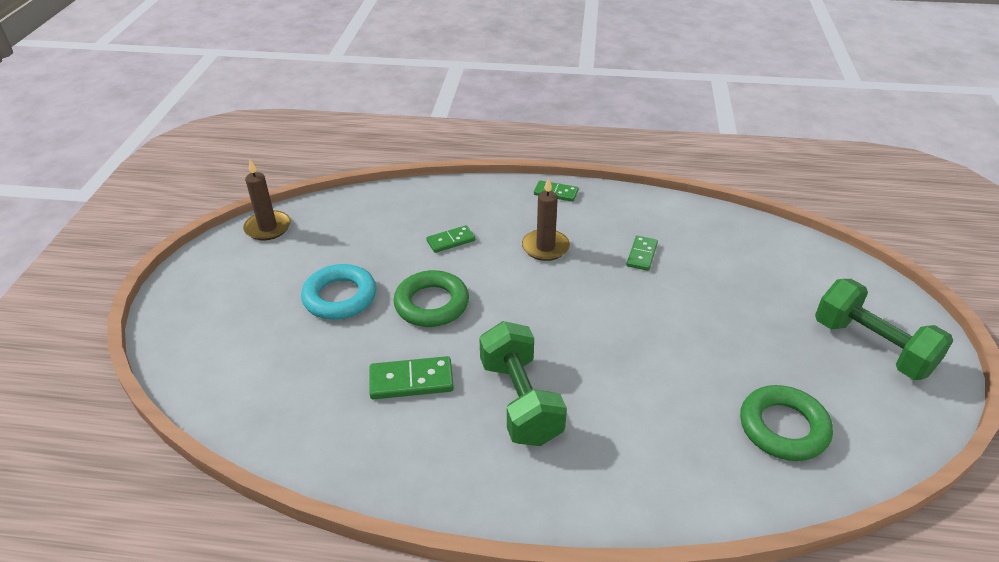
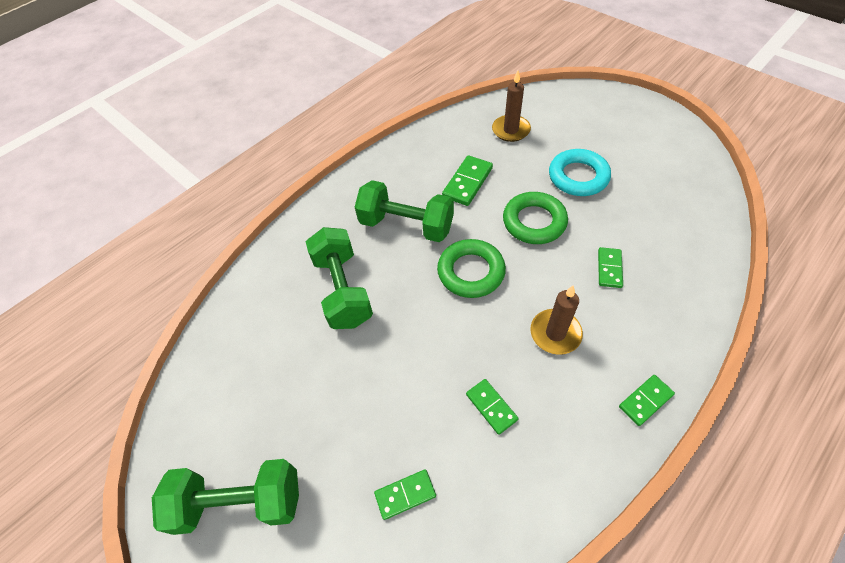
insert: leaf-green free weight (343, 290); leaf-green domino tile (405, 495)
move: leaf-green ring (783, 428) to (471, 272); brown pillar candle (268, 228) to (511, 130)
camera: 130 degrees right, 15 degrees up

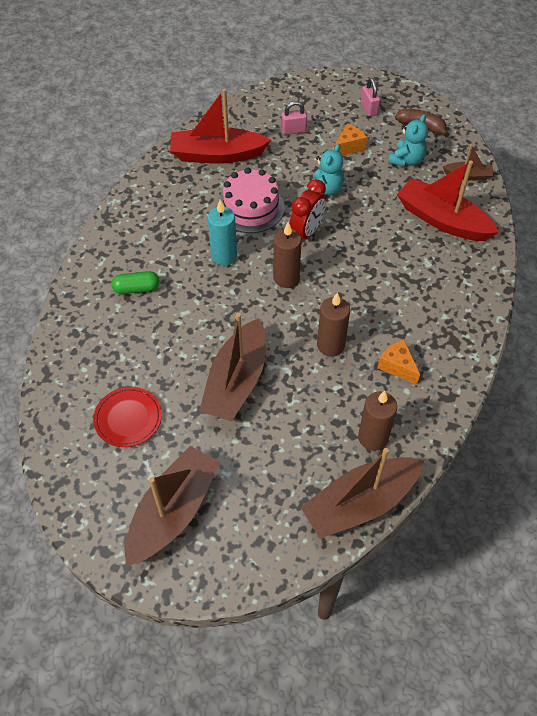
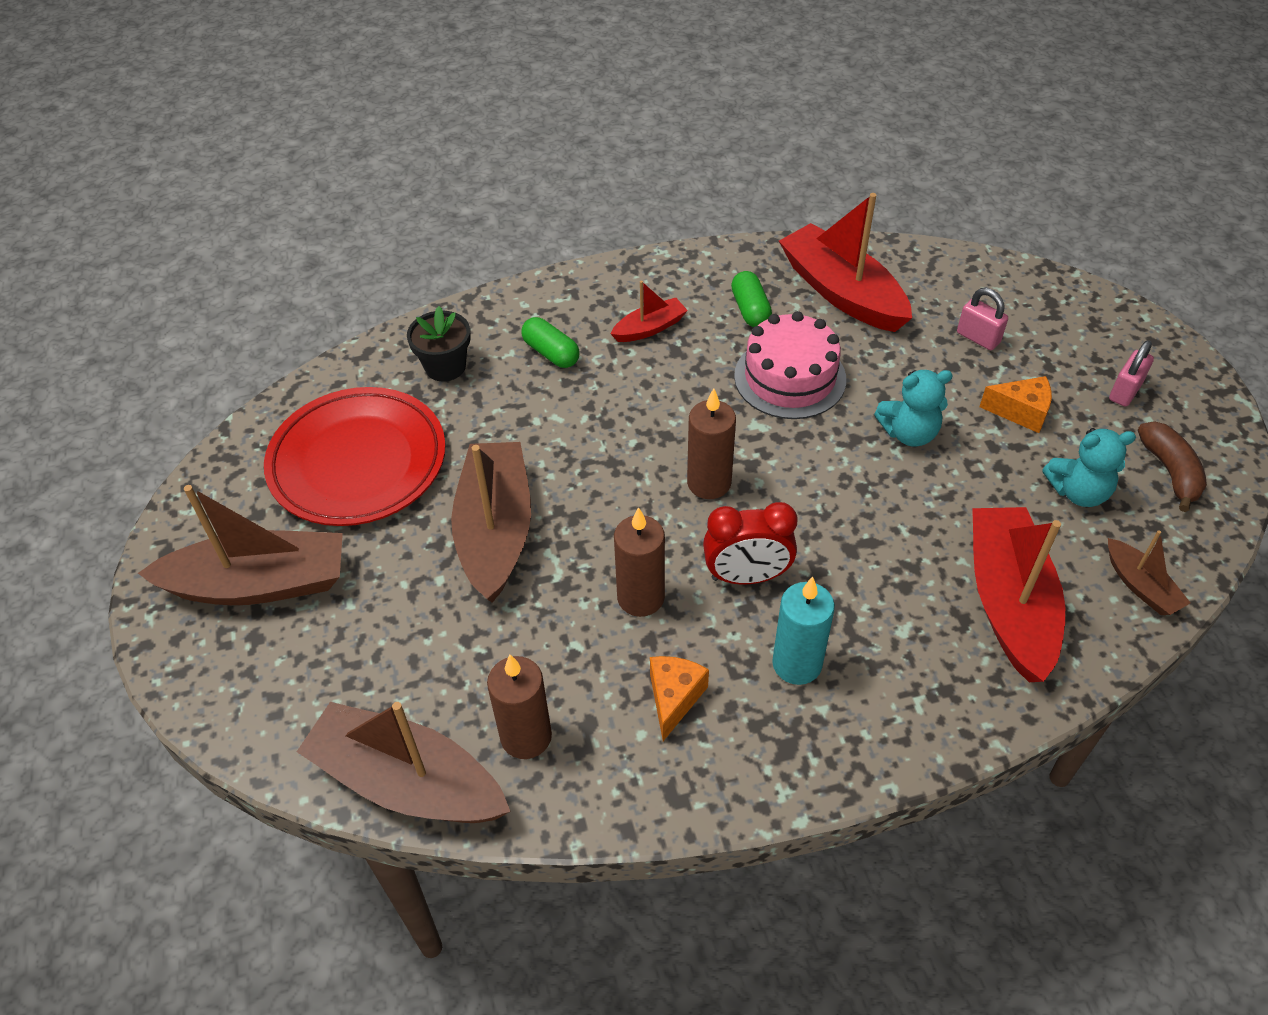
insert: ebony potted plant (445, 366); red toy boat (649, 328); leaf-green pill (750, 309)
move: red alarm clock (306, 232) to (747, 576); teal pillar candle (224, 256) to (797, 664)
rotate: brown toy boat (236, 381) = (495, 531) 105 degrees clockwise
resize: red dinner plate (128, 418) = (358, 462) x1.80
camera: 55 degrees right, 5 degrees down

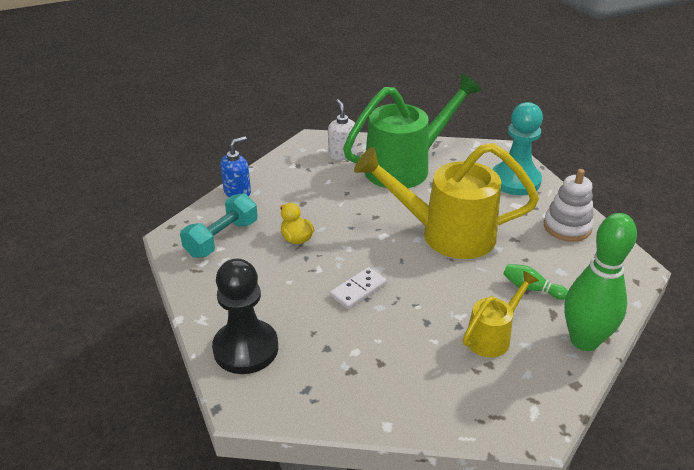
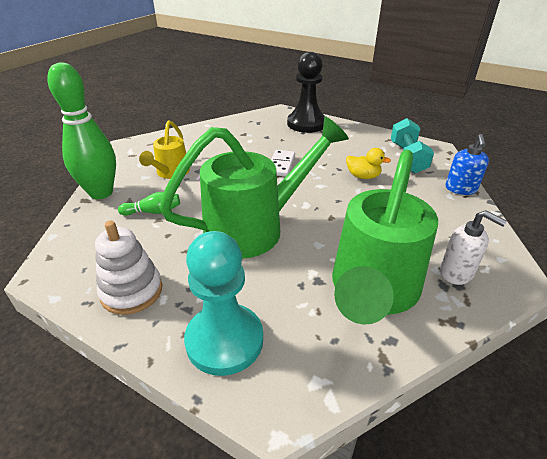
recolor: bright yellow watering can (446, 234) to leaf-green watering can (255, 228)
camera: 145 degrees right, 0 degrees up

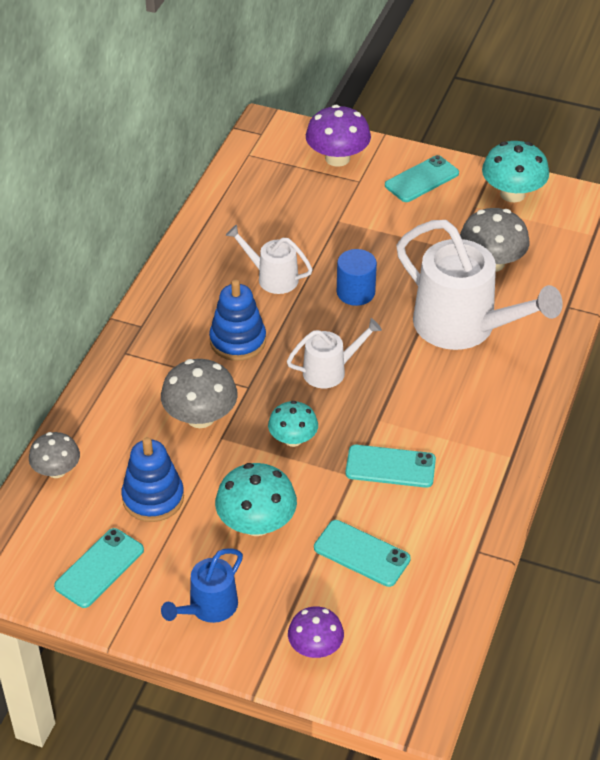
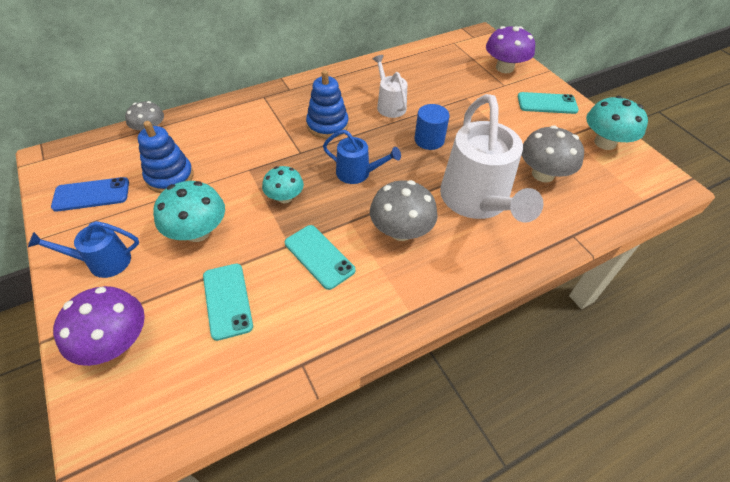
move: ash-grey toadstool (200, 417) to (401, 231)
recolor: teal smartphone (99, 568) to cobalt smartphone (91, 194); snow-white watering can (330, 370) to cobalt watering can (358, 173)
resize: violet toadstool (315, 647) = (115, 342) x1.54
camera: 40 degrees right, 5 degrees up

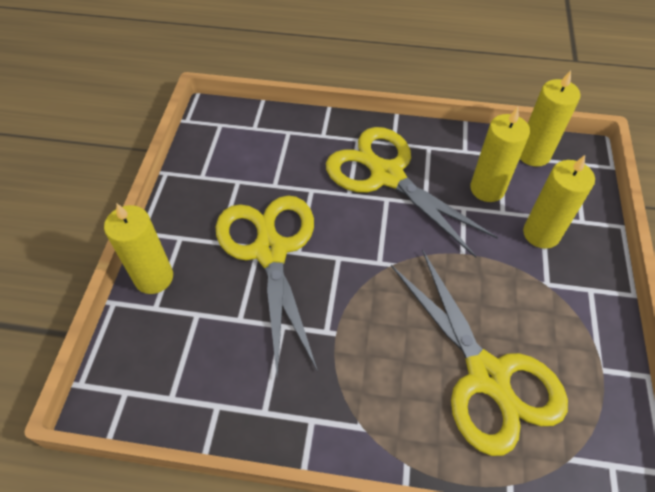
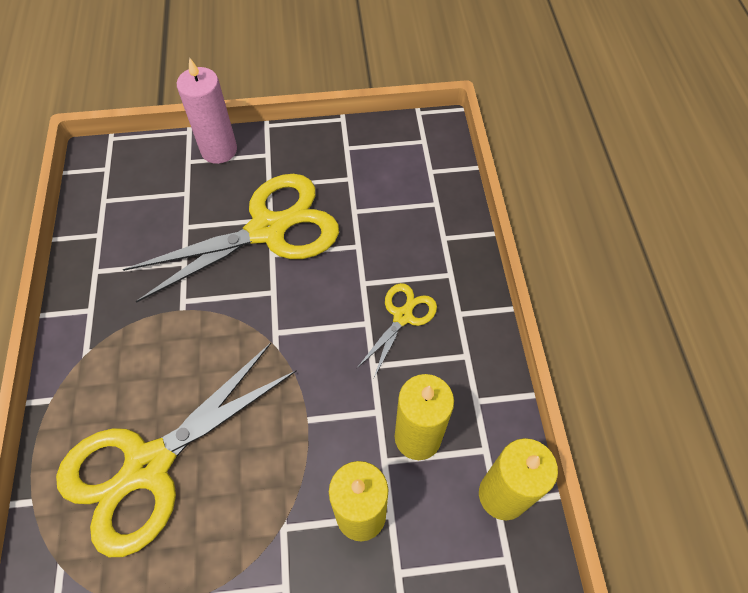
recolor: bright yellow pillar candle (154, 277) to rose-pink pillar candle (219, 150)
resize: bright yellow scissors (387, 175) = (402, 316) x0.47
camera: 75 degrees right, 5 degrees up

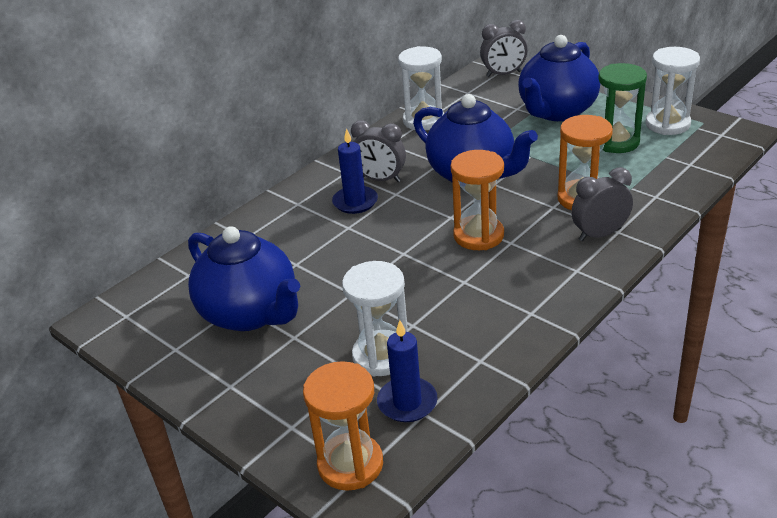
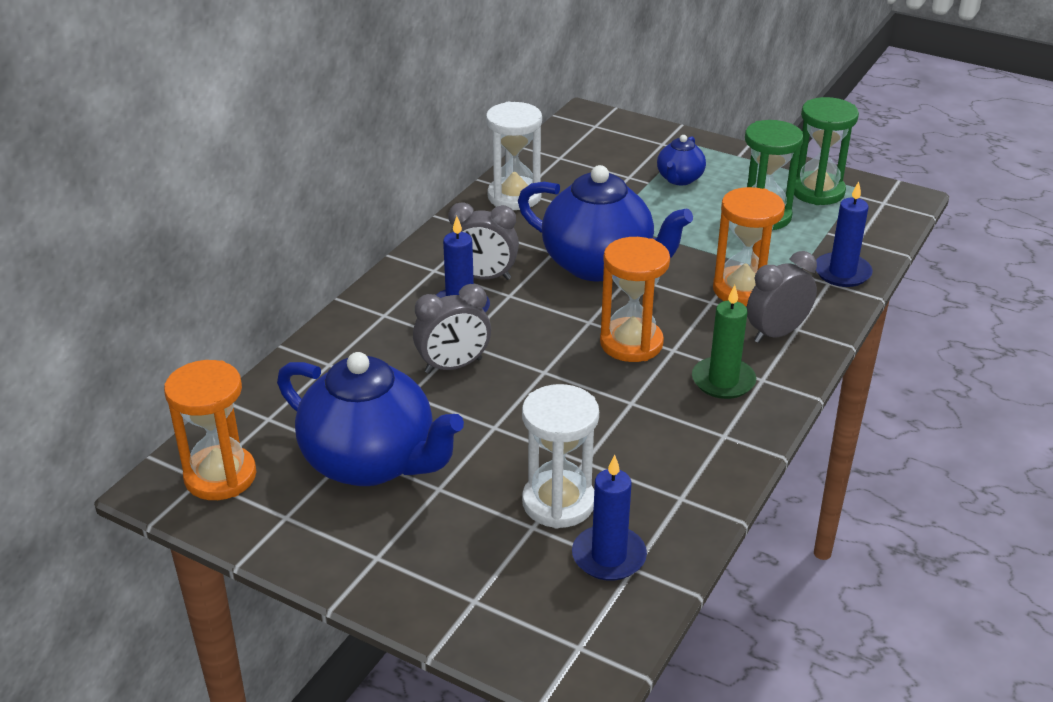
insert: leaf-green pillar candle (723, 381); cobalt pillar candle (842, 273)
move: bright orange sandglass (350, 464) to (220, 476); ash-grey alarm clock (503, 74) to (453, 366)
recolor: snow-white sandglass (667, 124) to leaf-green sandglass (817, 191)
resize: cobalt tea pot (556, 111) = (679, 179) x0.48
camera: 15 degrees left, 0 degrees up

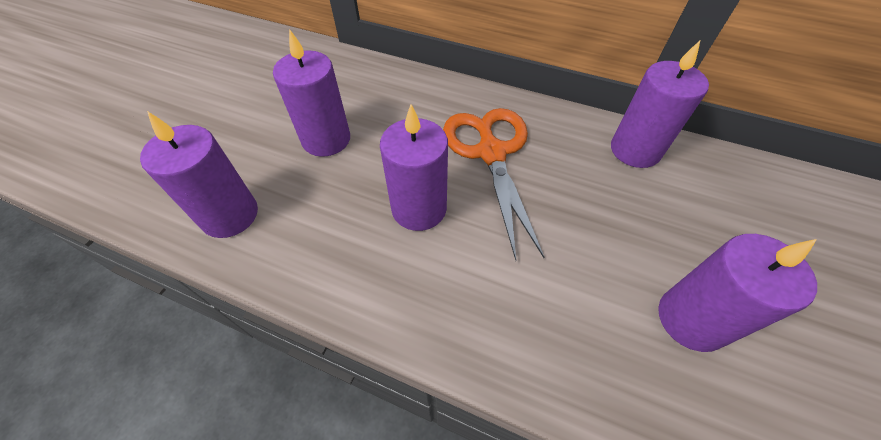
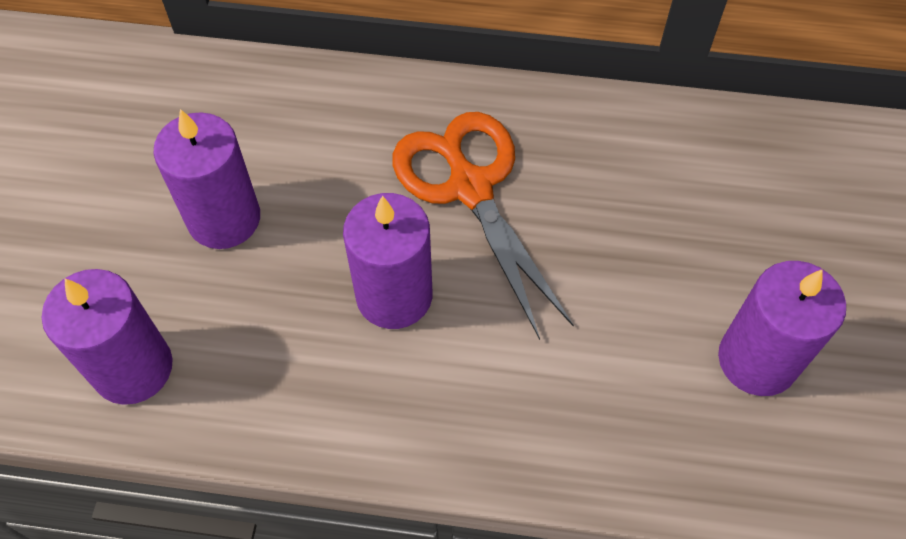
delete: violet pillar candle (635, 150)
camera: 15 degrees left, 5 degrees up

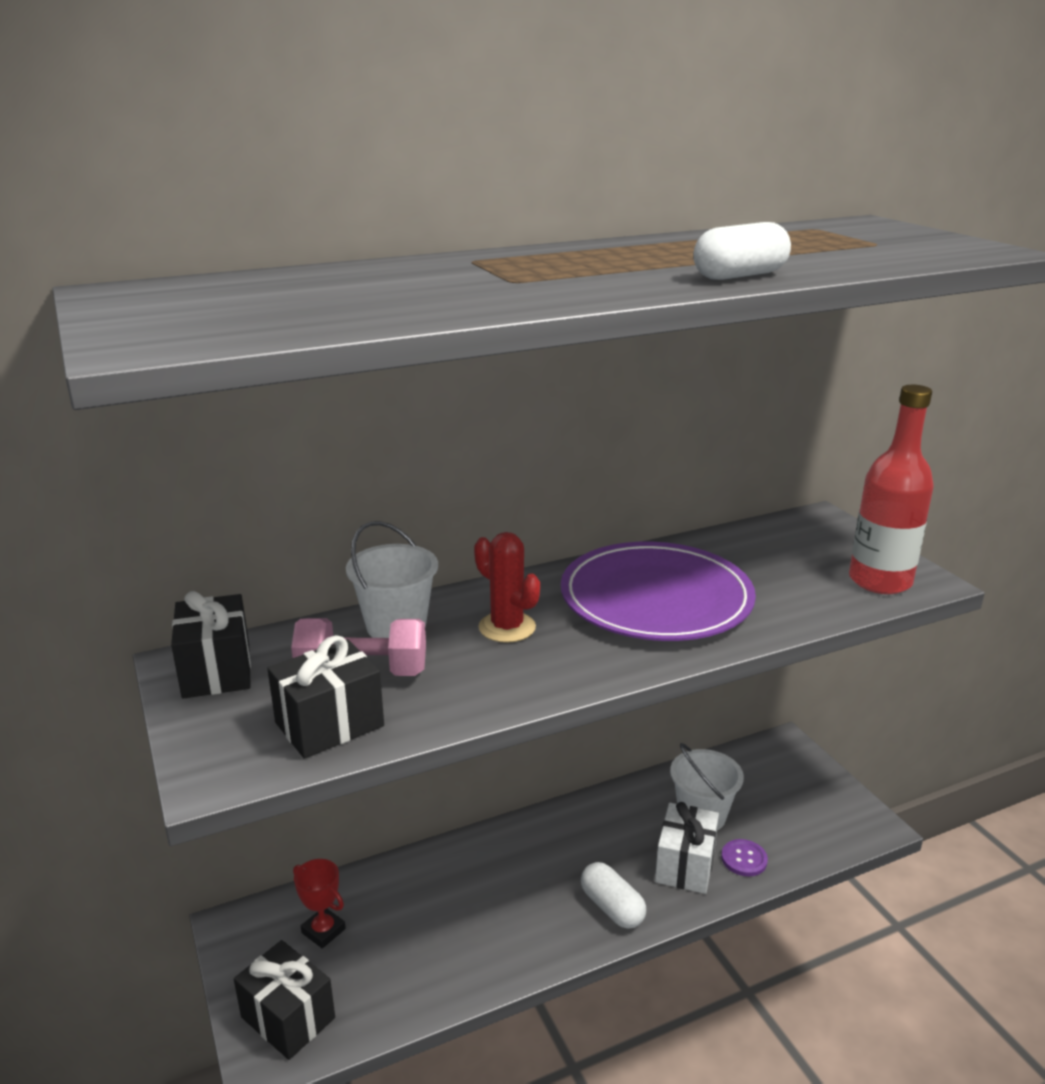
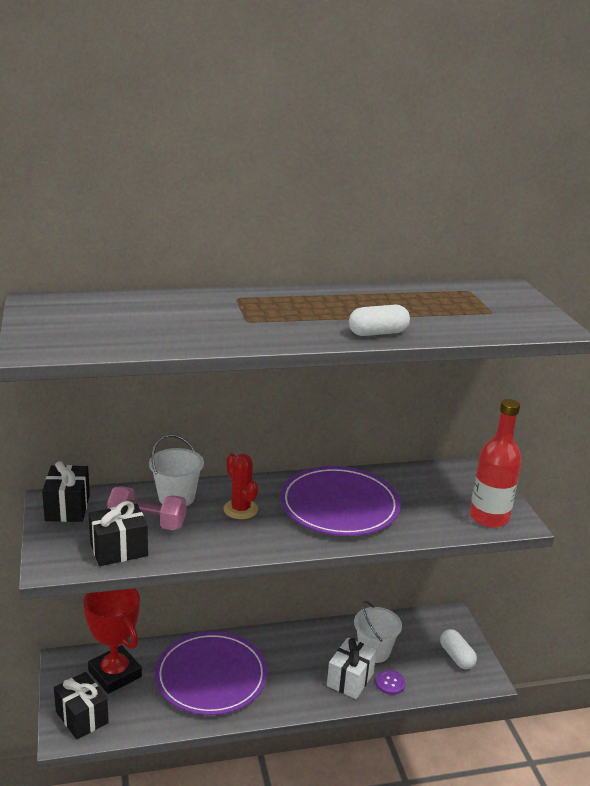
insert: violet dinner plate (211, 676)
move: snow-white pill (612, 907) to (456, 657)
resize: red trophy (323, 931) = (115, 674) x2.02
camera: 10 degrees right, 0 degrees up

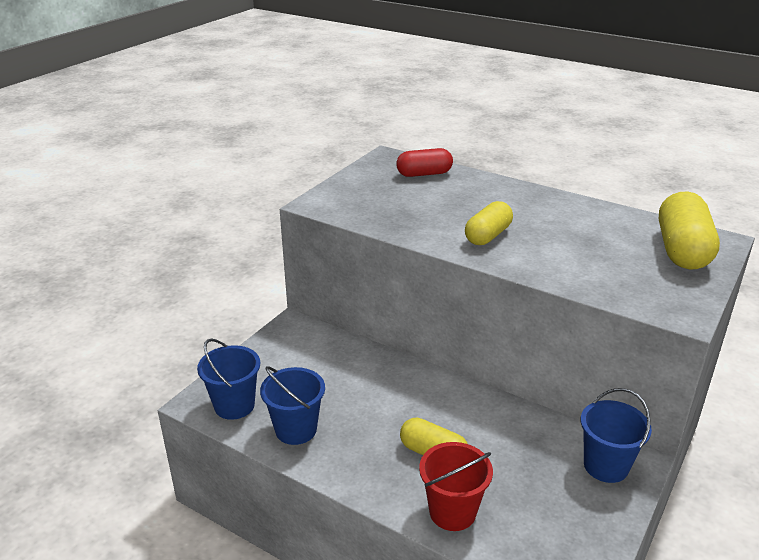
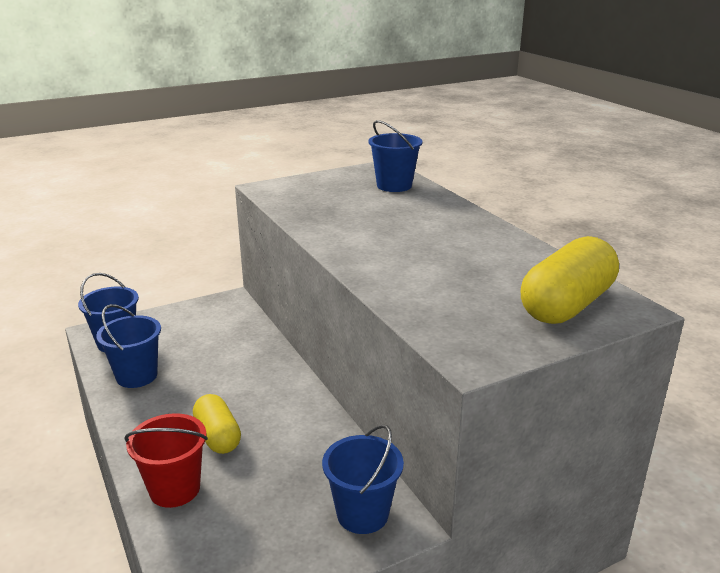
delete: bright yellow pill (487, 235)
replace: red pill (424, 174) to cobalt bucket (394, 186)
camera: 30 degrees right, 5 degrees down

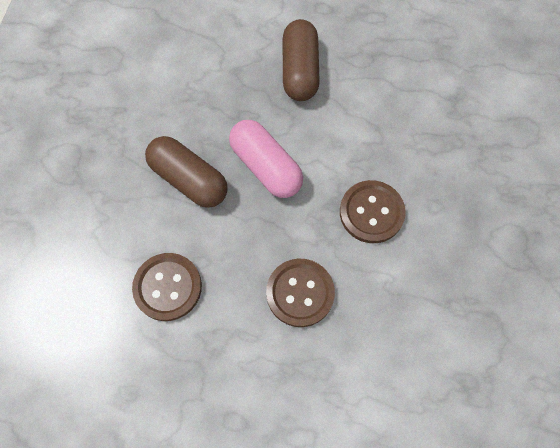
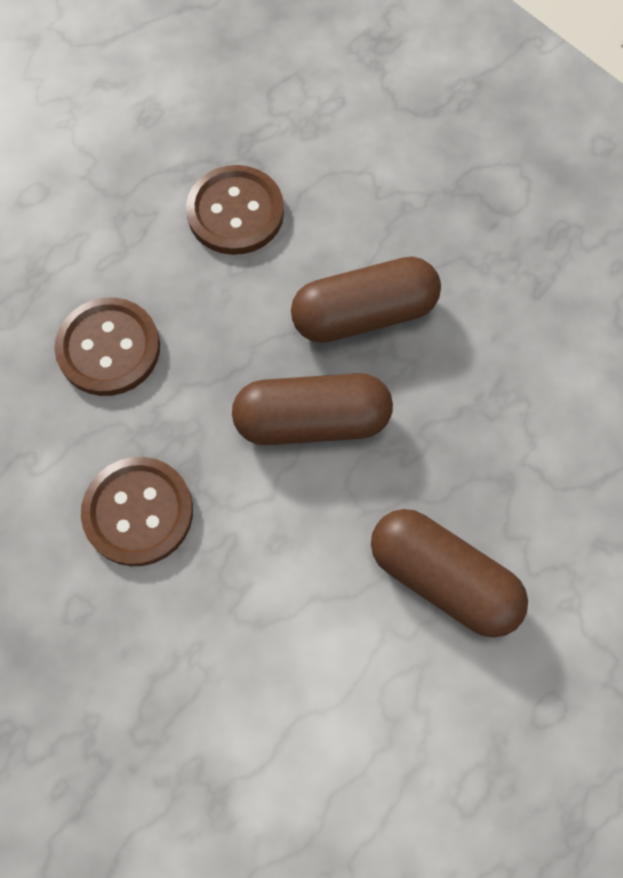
recolor: rose-pink pill (266, 166) to brown pill (312, 421)
camera: 125 degrees right, 0 degrees up

